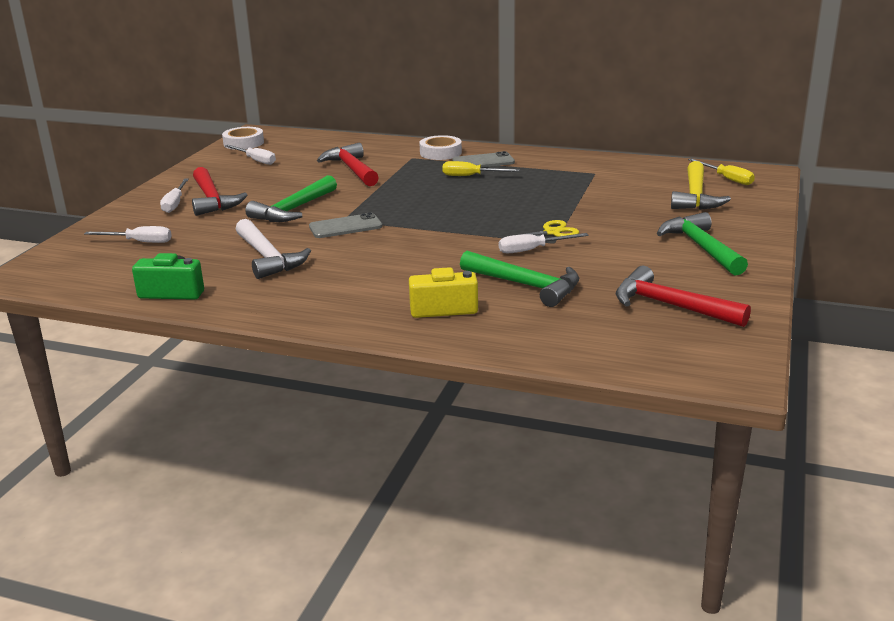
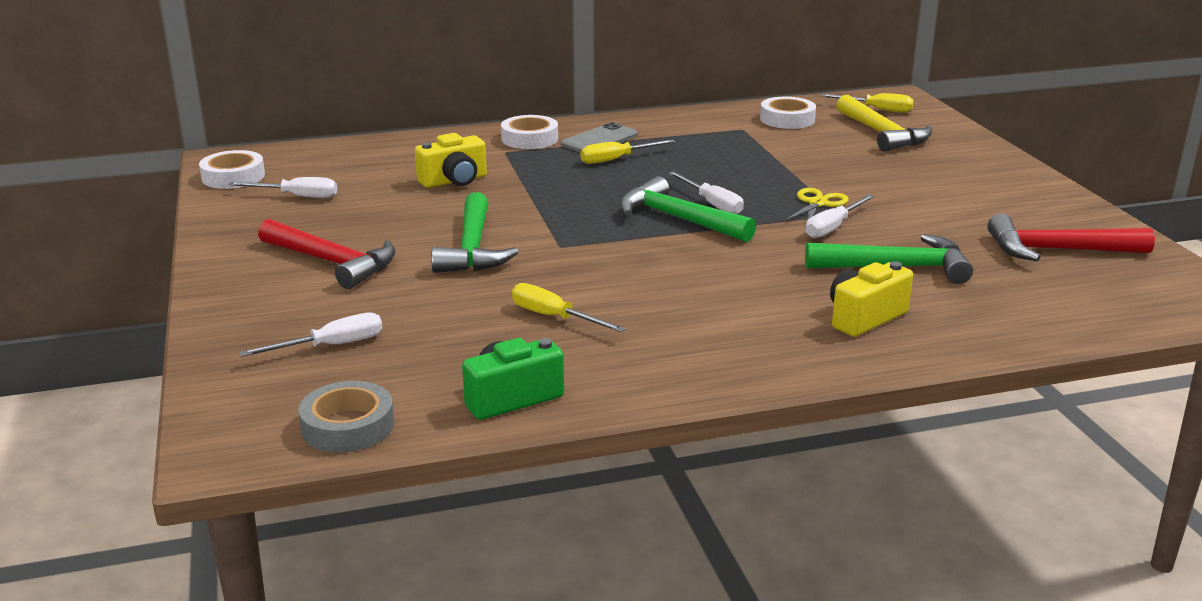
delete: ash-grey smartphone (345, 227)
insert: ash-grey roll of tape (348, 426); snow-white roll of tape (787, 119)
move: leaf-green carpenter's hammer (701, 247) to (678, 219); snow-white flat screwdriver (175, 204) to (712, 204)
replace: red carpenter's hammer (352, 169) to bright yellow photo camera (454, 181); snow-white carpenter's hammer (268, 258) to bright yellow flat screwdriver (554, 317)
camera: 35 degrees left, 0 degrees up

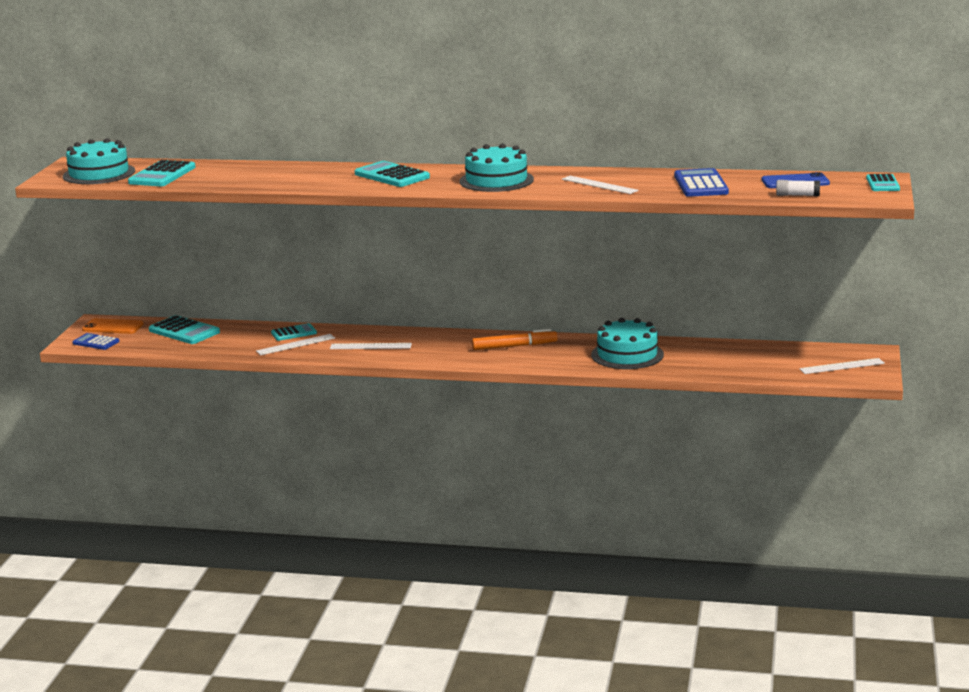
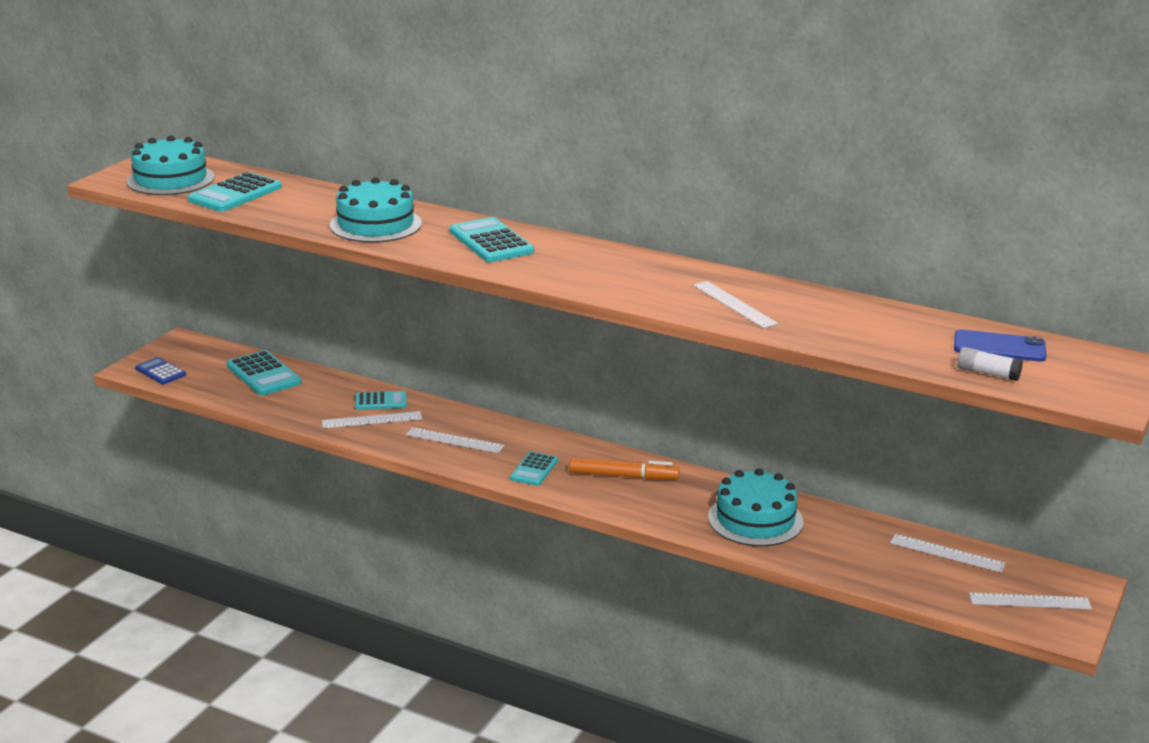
delete: bright orange smartphone (113, 327); cobalt pocket calculator (701, 184)
insert: snow-white straightedge (947, 553)
move: teal layer cake (496, 180) to (375, 224); teal pocket calculator (882, 184) to (534, 469)
camera: 15 degrees right, 5 degrees up

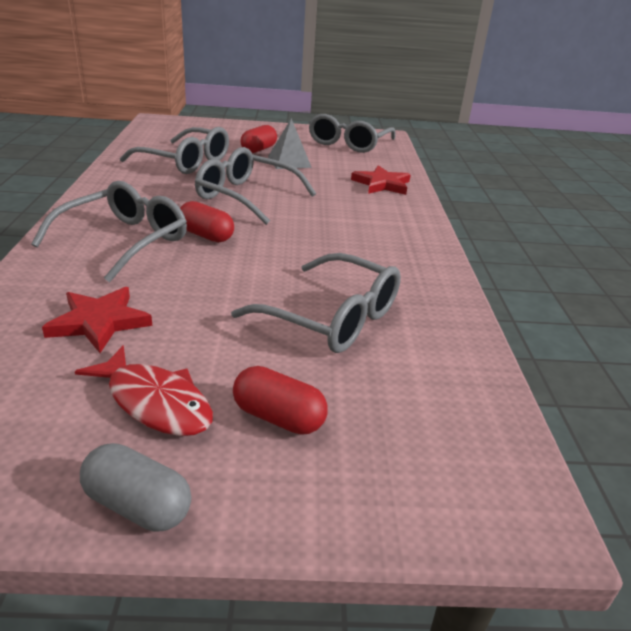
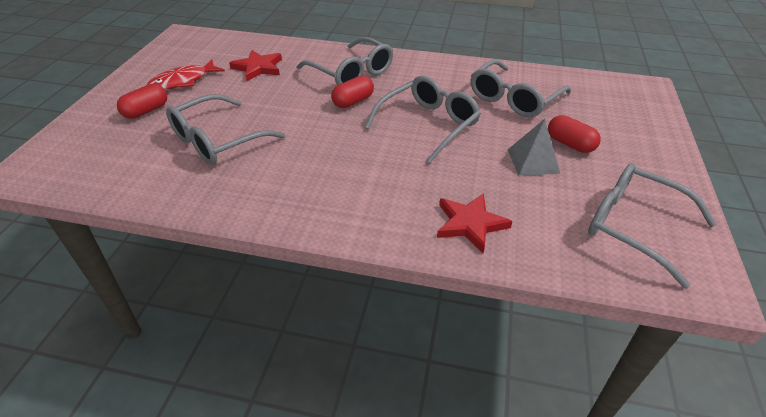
delete: ash-grey pill (138, 505)
camera: 105 degrees right, 10 degrees up

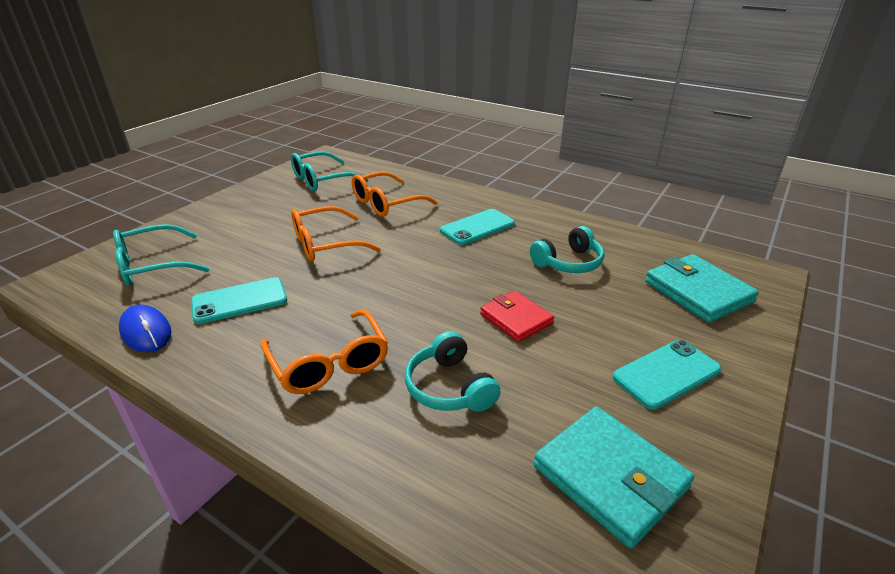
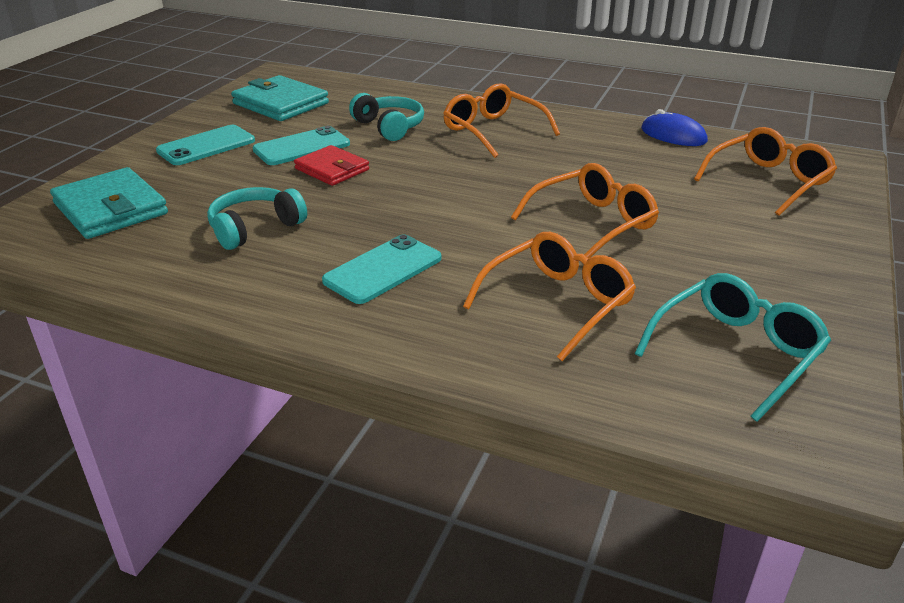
move: teal smartphone (239, 301) to (302, 147)
recolor: teal spectacles (152, 265) to bright orange spectacles (768, 181)
camera: 170 degrees right, 0 degrees up

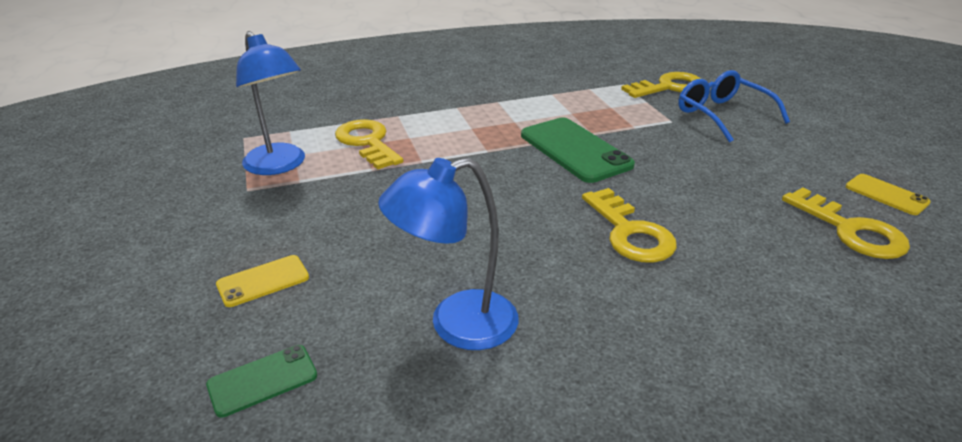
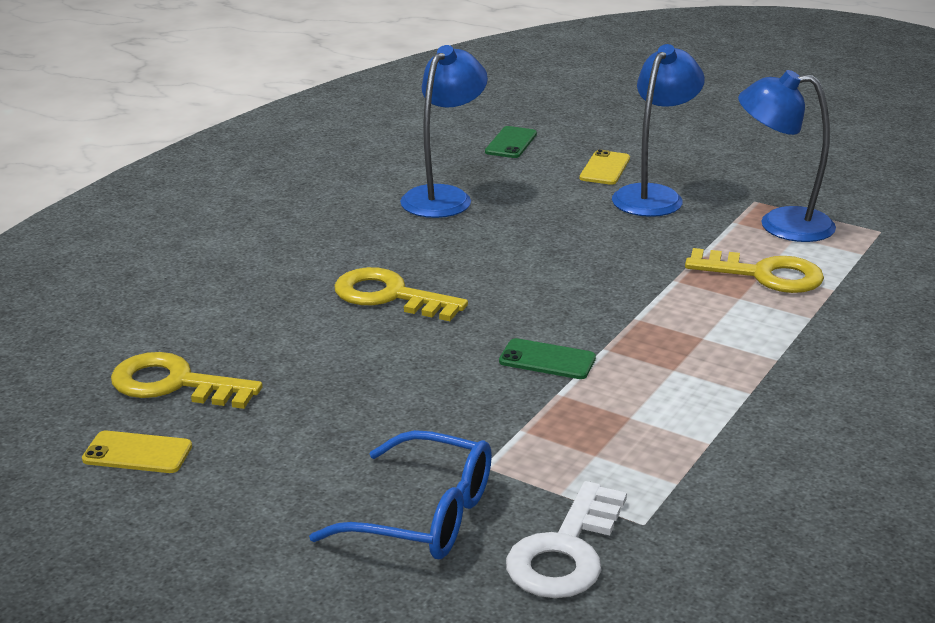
insert: cobalt lamp (653, 195)
recolor: bright yellow door key (668, 87) to snow-white door key (565, 551)
resize: leaf-green smartphone (575, 150) = (547, 360) x0.53
camera: 140 degrees right, 5 degrees down

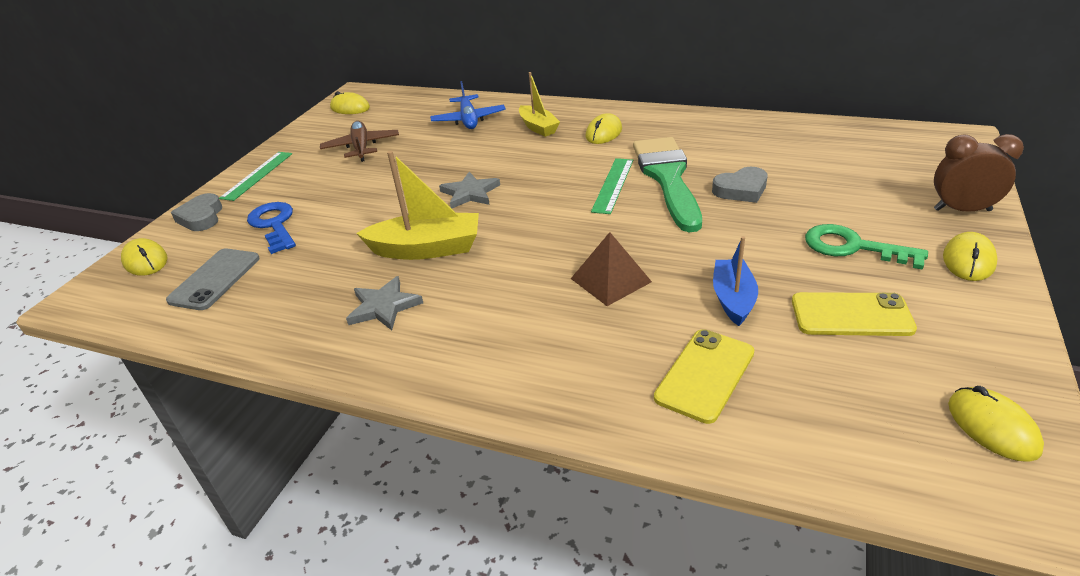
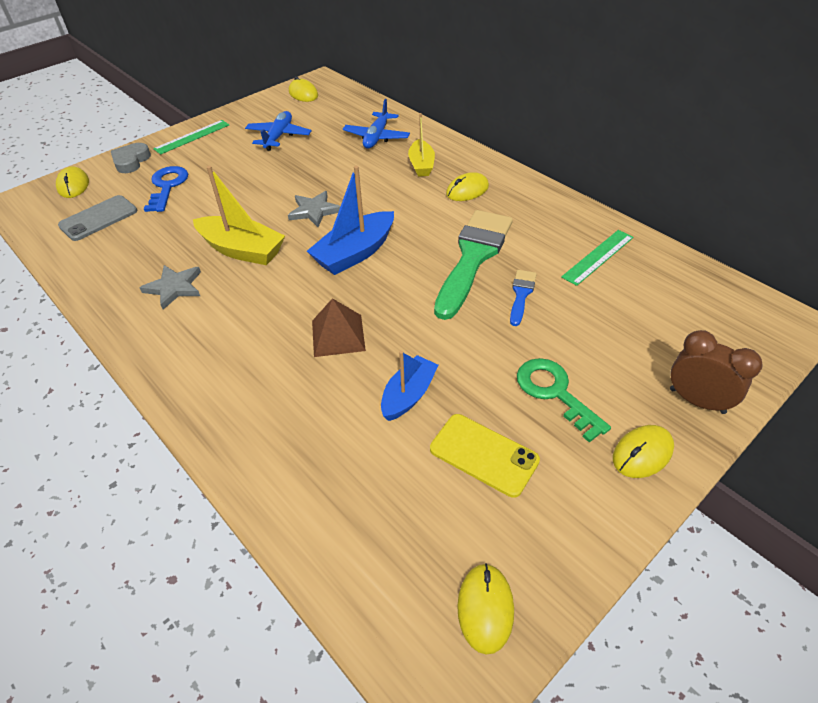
delete: bright yellow smartphone (705, 375)
insert: cobalt toy boat (355, 253)
move: leaf-green straightedge (613, 185) to (598, 257)
replace: ash-grey love heart (741, 190) to cobalt brush (521, 294)
recolor: brown toy plane (361, 147) to cobalt toy plane (278, 136)
camera: 25 degrees right, 10 degrees up

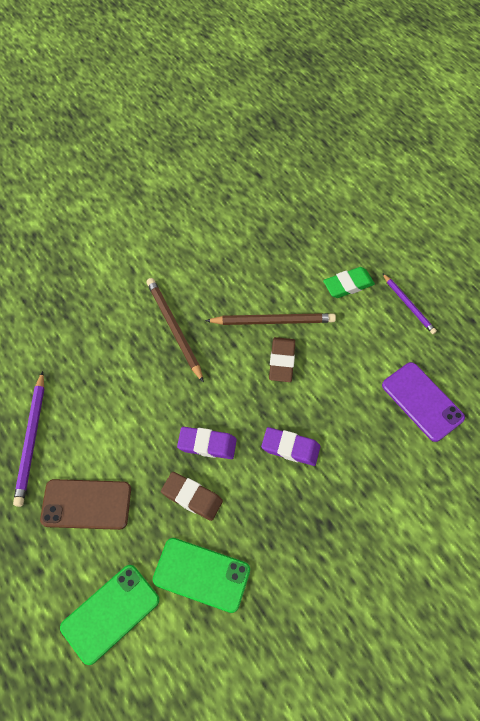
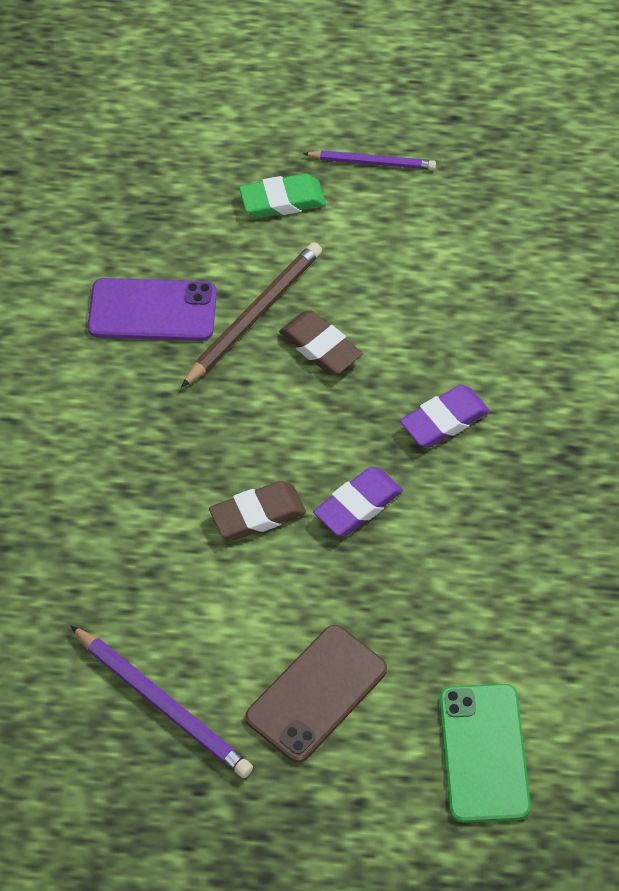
delete: brown pencil (174, 329); leaf-green smartphone (201, 575)
move: violet smartphone (422, 401) to (152, 311); brown gum eraser (192, 497) to (257, 515)
rotate: leaf-green gum eraser (348, 285) = (282, 201) 60 degrees clockwise
camera: 50 degrees left, 5 degrees down

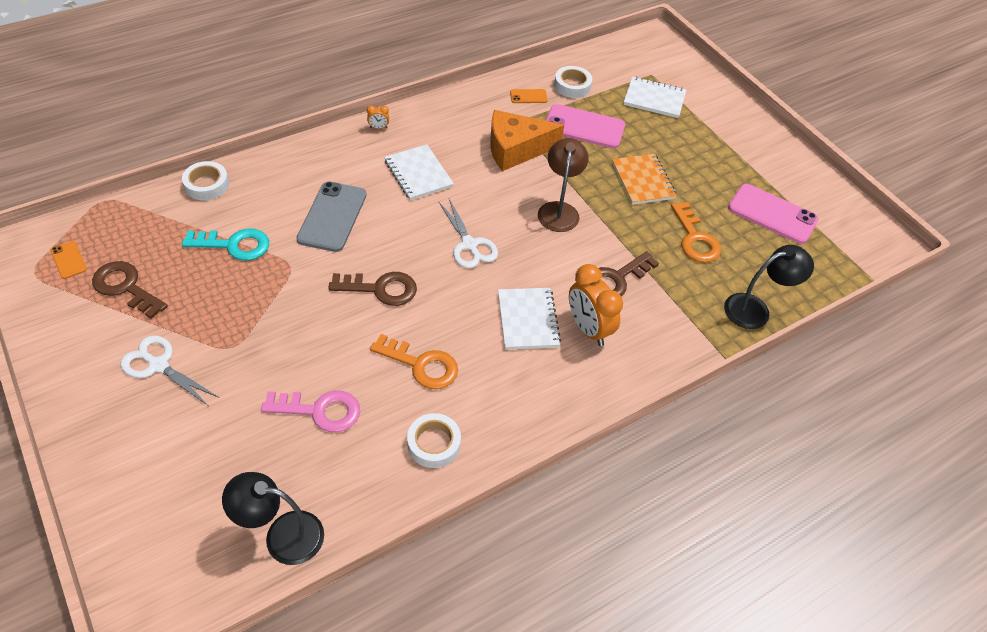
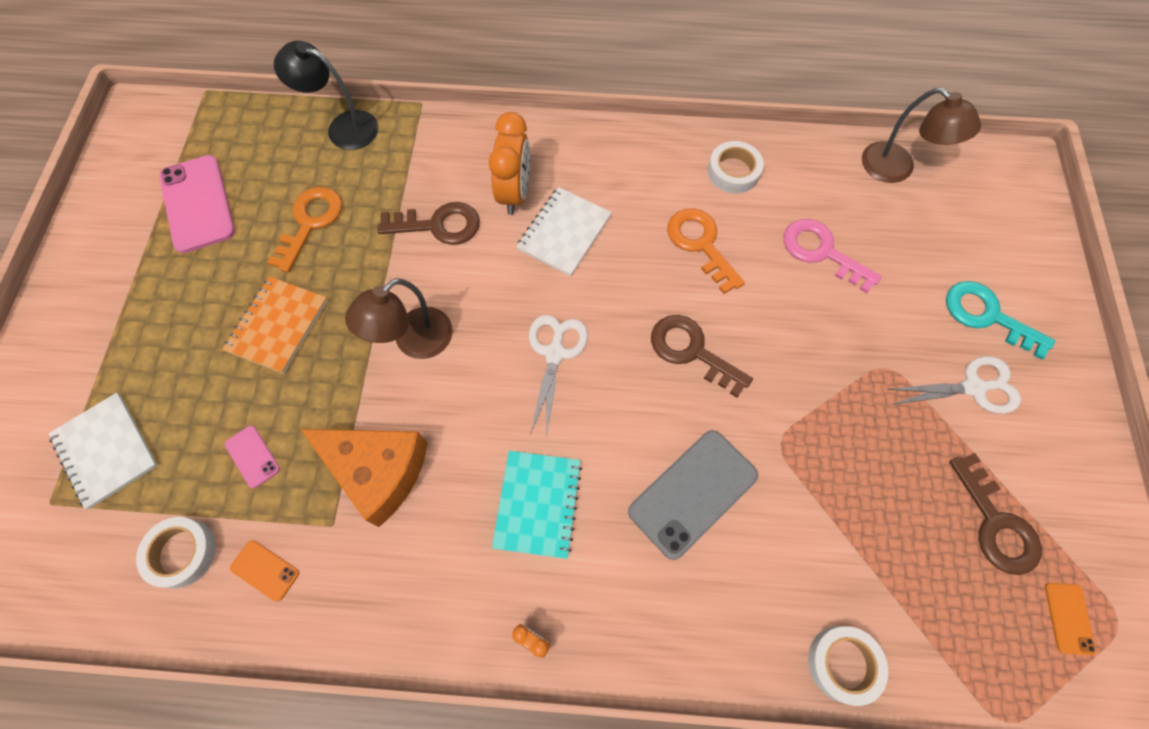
move: teal door key (234, 245) to (987, 316)
recolor: snow-white exercise book (418, 174) to teal exercise book (537, 504); ebony lamp (282, 535) to brown lamp (896, 169)
rotate: snow-white scissors (158, 365) = (973, 387) 75 degrees counterclockwise
resize: rose-pink smartphone (584, 127) = (252, 456) x0.48
camera: 140 degrees left, 15 degrees up

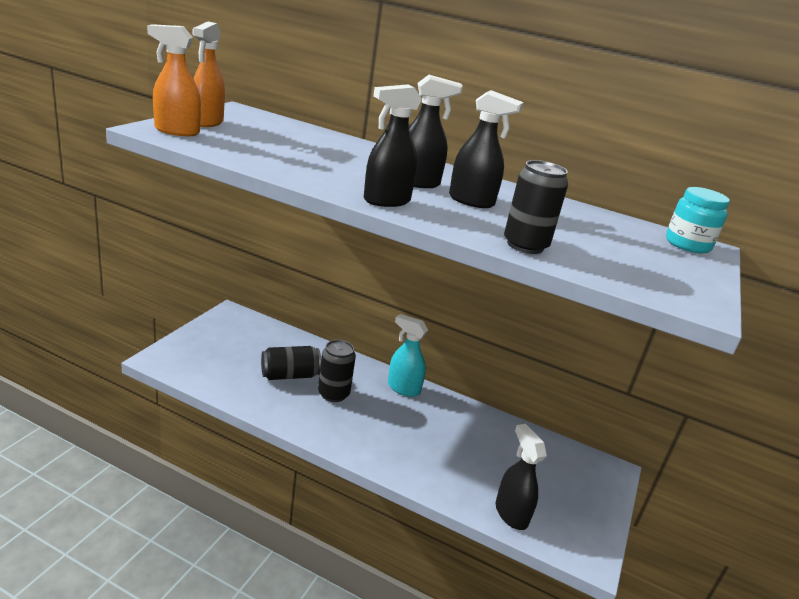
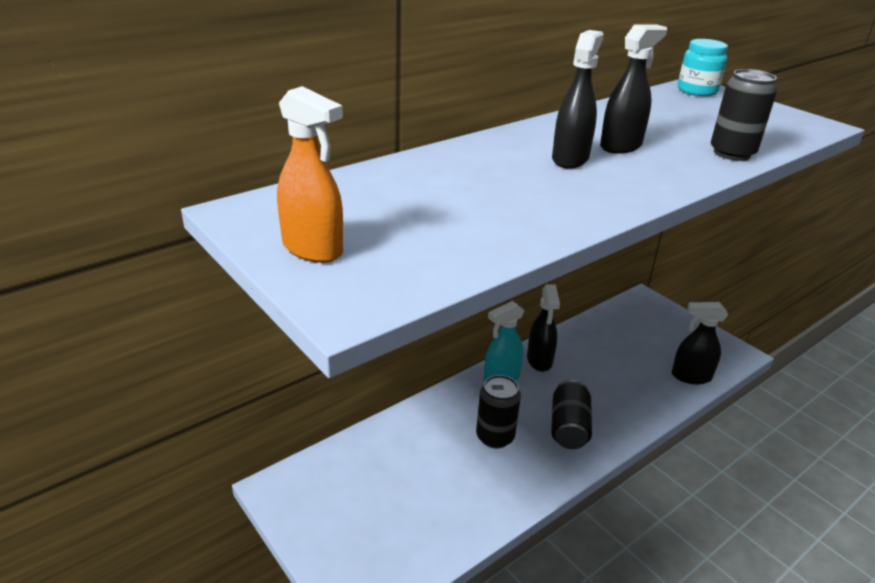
delete: bright orange spray bottle (176, 131)
move: ebony spray bottle (386, 201) to (539, 360); ebony can (289, 375) to (568, 427)
camera: 60 degrees left, 5 degrees up

